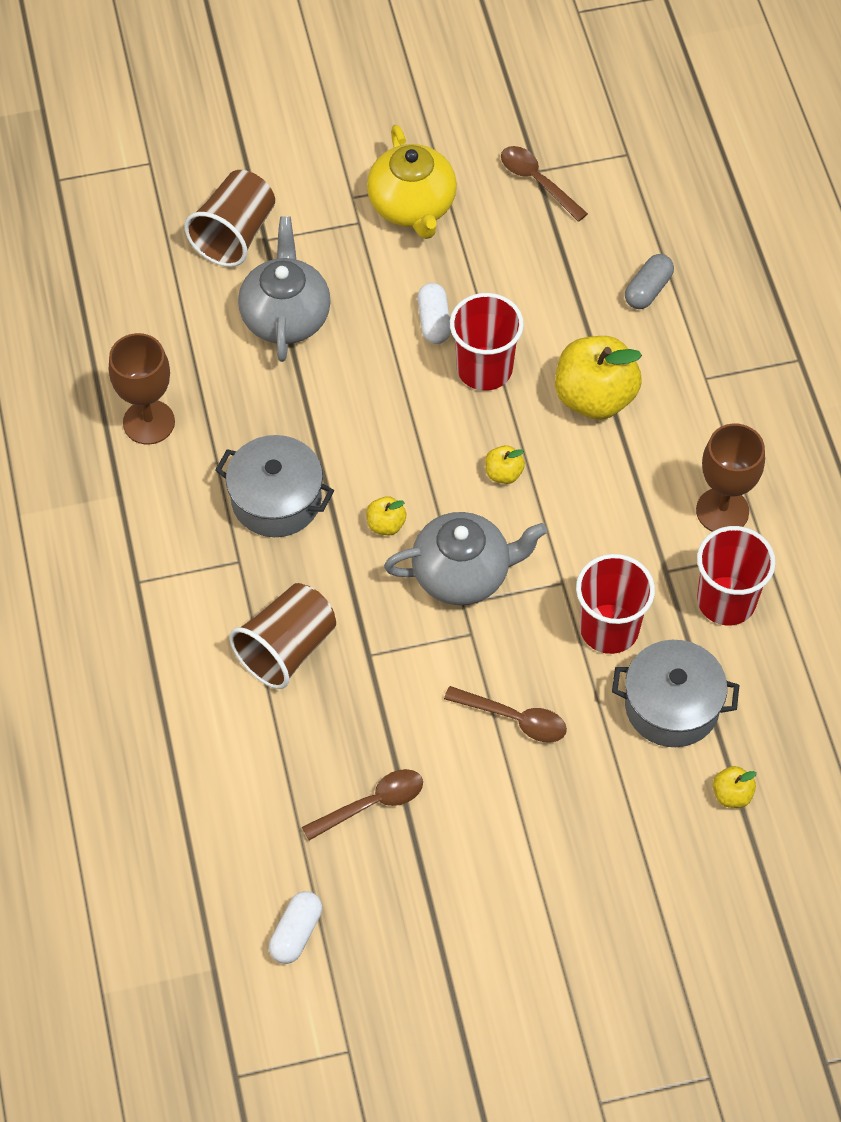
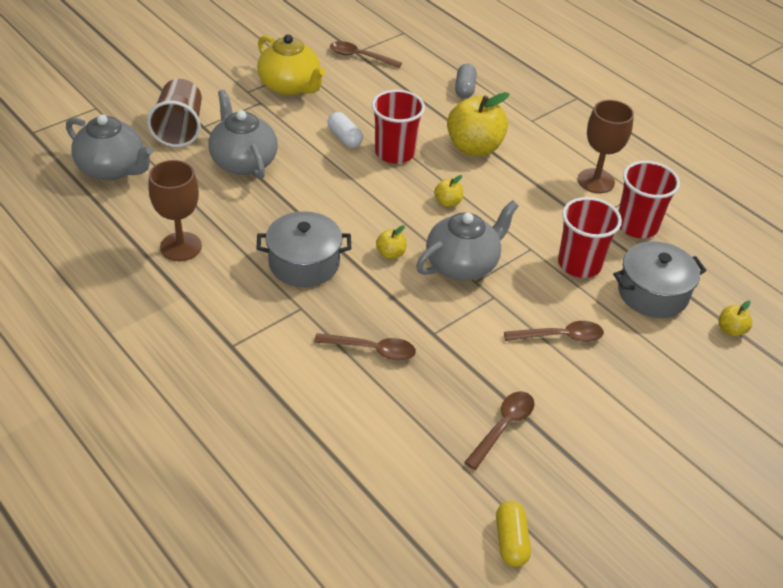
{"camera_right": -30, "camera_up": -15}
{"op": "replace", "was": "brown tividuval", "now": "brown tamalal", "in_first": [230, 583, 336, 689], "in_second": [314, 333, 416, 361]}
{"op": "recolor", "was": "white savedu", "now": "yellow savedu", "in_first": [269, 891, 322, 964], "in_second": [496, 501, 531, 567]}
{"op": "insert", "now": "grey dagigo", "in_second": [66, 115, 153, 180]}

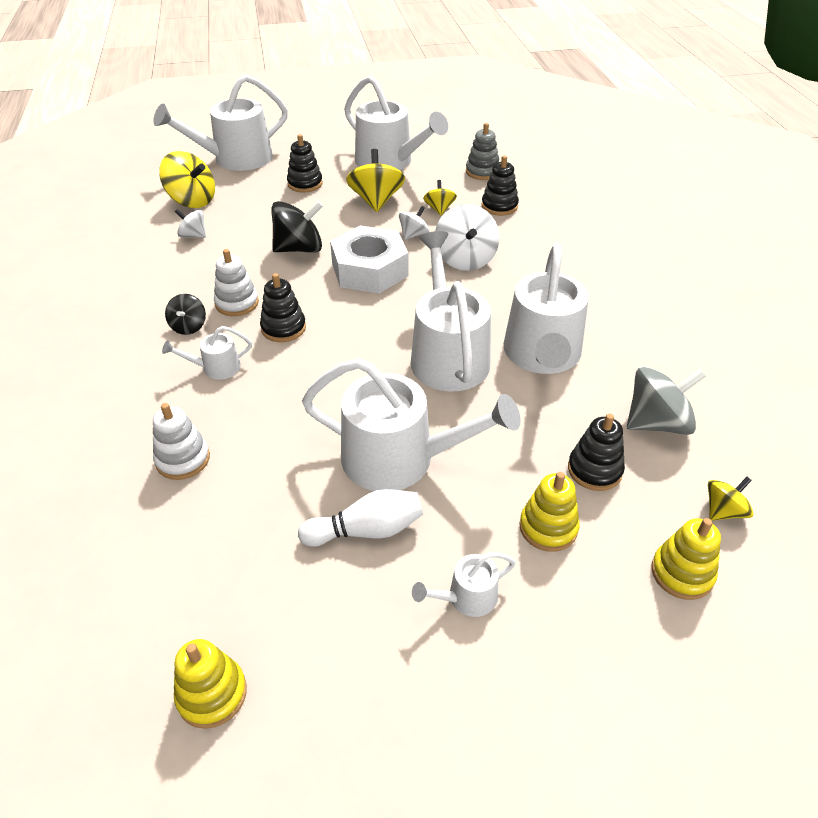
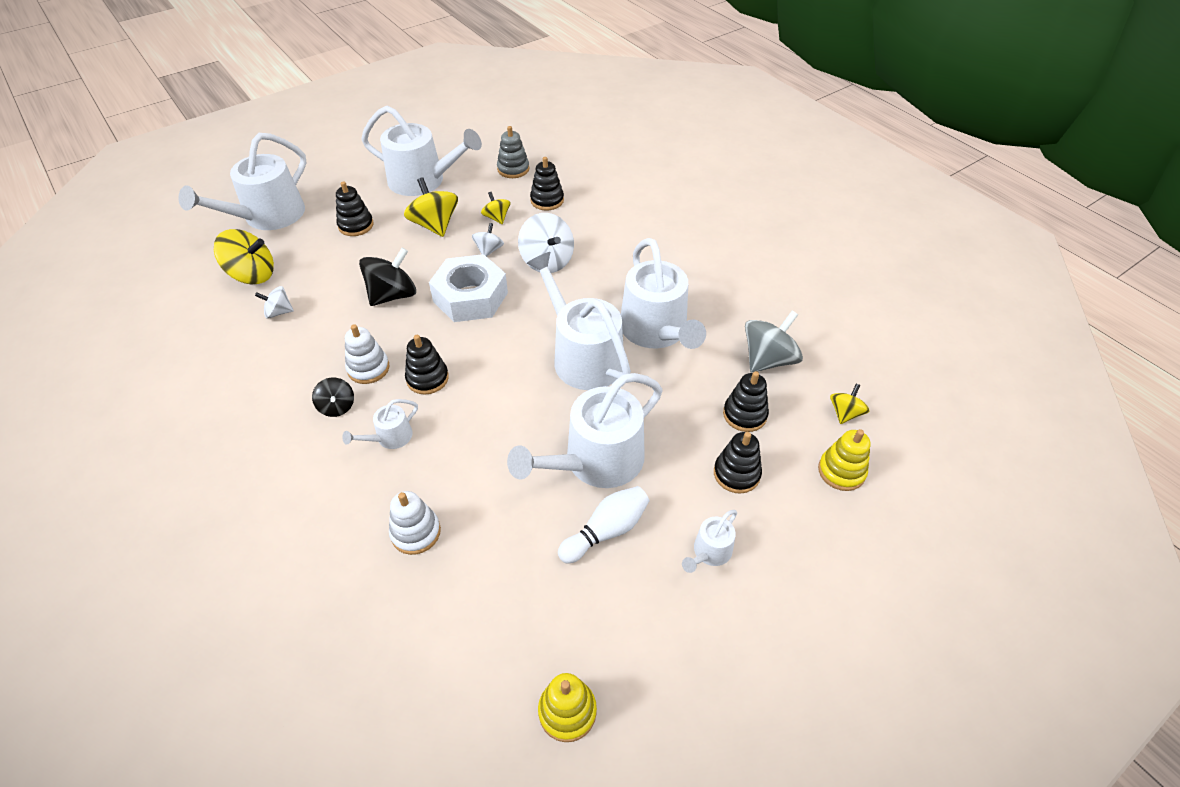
{"camera_right": -25, "camera_up": 5}
{"op": "rotate", "was": "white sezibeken", "in_first": [302, 358, 521, 491], "in_second": [507, 373, 663, 488], "clockwise": 150}
{"op": "recolor", "was": "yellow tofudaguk", "now": "black tofudaguk", "in_first": [519, 472, 580, 552], "in_second": [714, 432, 762, 494]}

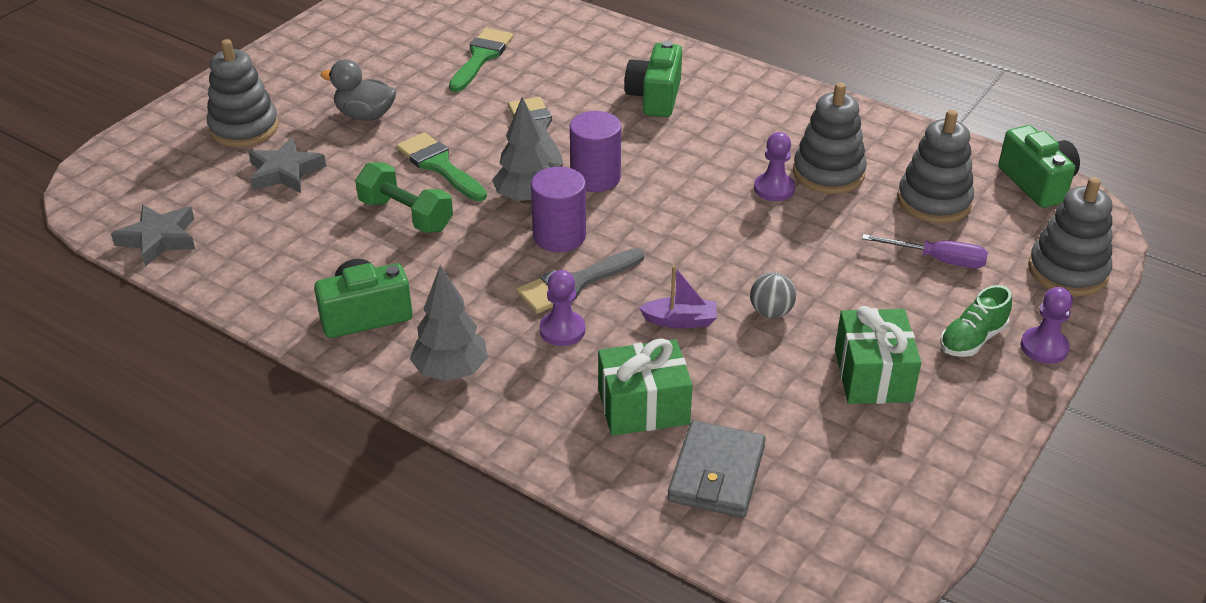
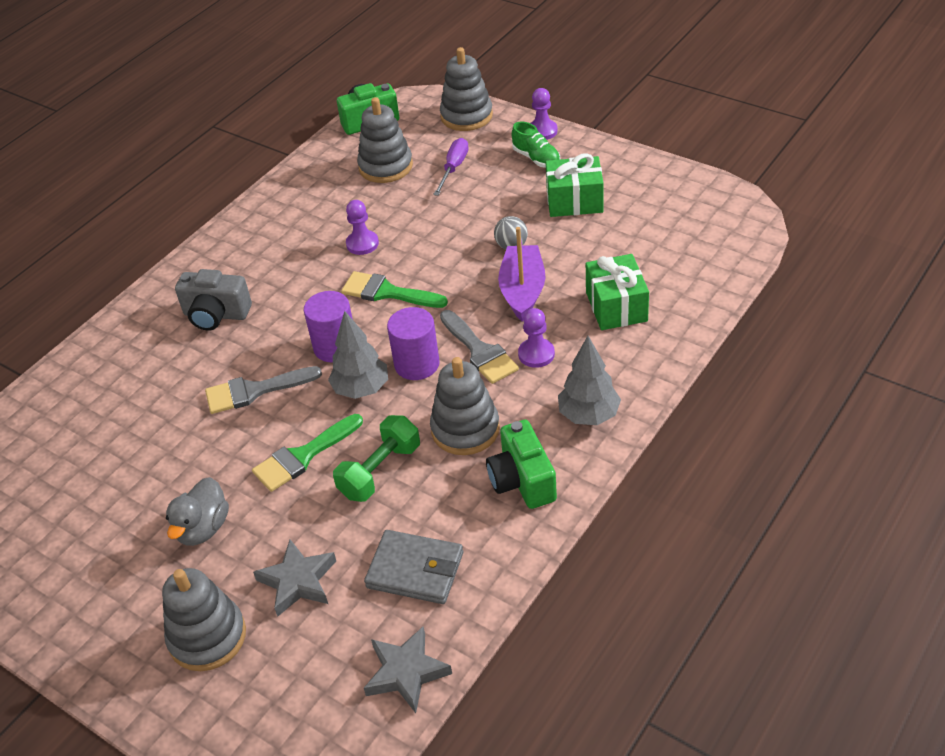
{"camera_right": -85, "camera_up": 5}
{"op": "move", "was": "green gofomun", "in_first": [449, 28, 514, 92], "in_second": [341, 271, 448, 308]}
{"op": "recolor", "was": "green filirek", "now": "grey filirek", "in_first": [625, 41, 682, 117], "in_second": [175, 269, 252, 331]}
{"op": "resize", "was": "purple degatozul", "in_first": [639, 265, 717, 328], "in_second": [498, 227, 545, 322], "ratio": 1.68}
{"op": "move", "was": "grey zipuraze", "in_first": [667, 420, 766, 518], "in_second": [364, 530, 463, 604]}
{"op": "move", "was": "grey tofudaguk", "in_first": [793, 82, 867, 194], "in_second": [430, 357, 500, 455]}

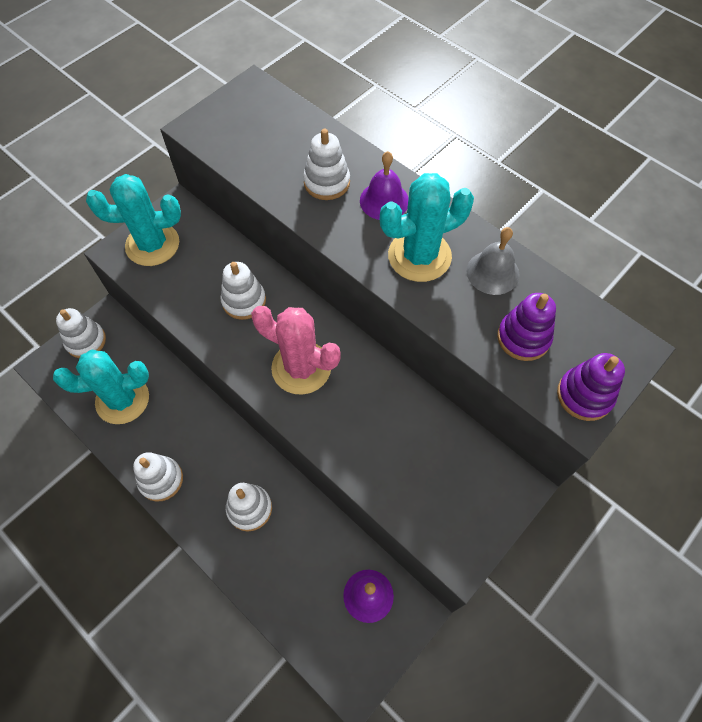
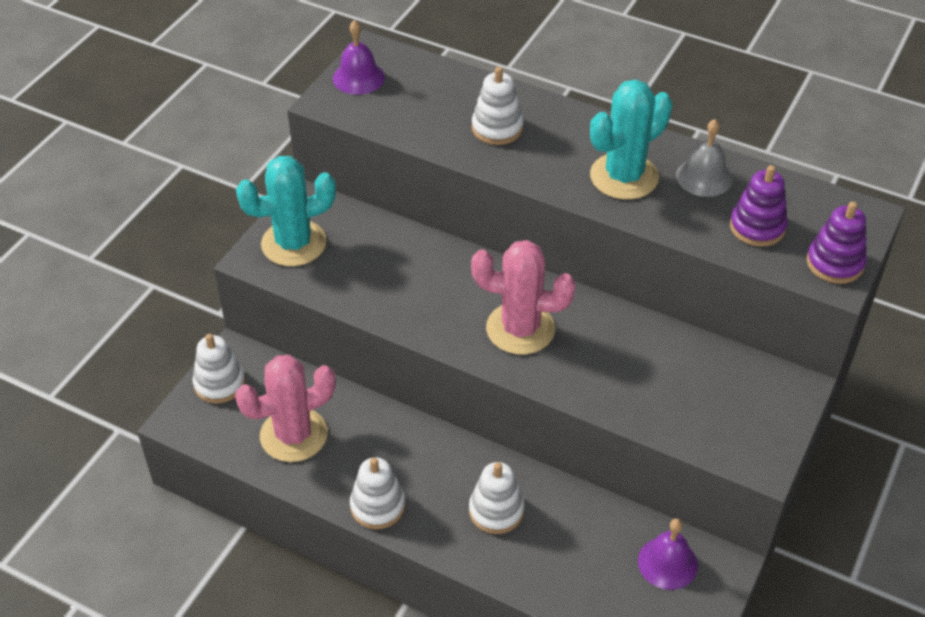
{"camera_right": -15, "camera_up": -15}
{"op": "recolor", "was": "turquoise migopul", "now": "pink migopul", "in_first": [53, 350, 149, 424], "in_second": [235, 355, 336, 462]}
{"op": "delete", "was": "white tofudaguk", "in_first": [220, 262, 266, 320]}
{"op": "move", "was": "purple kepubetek", "in_first": [360, 151, 409, 220], "in_second": [333, 20, 385, 95]}

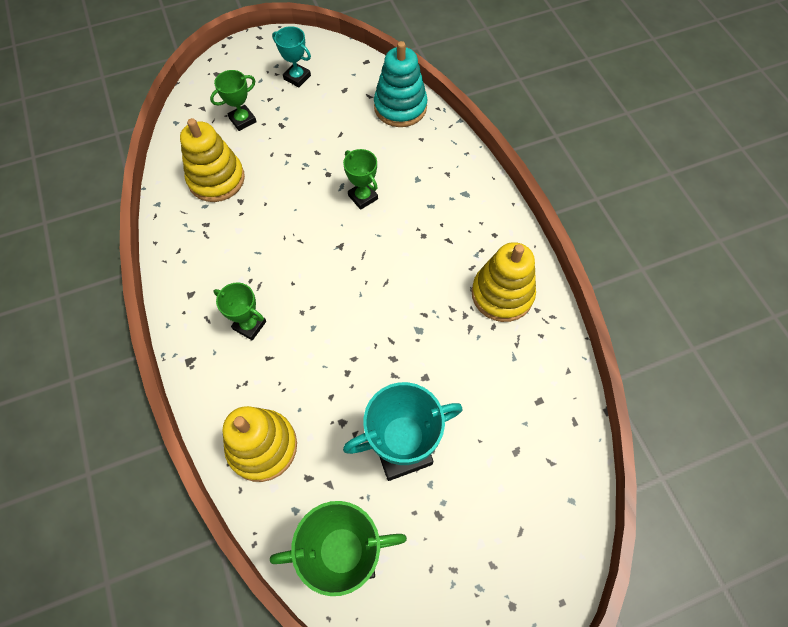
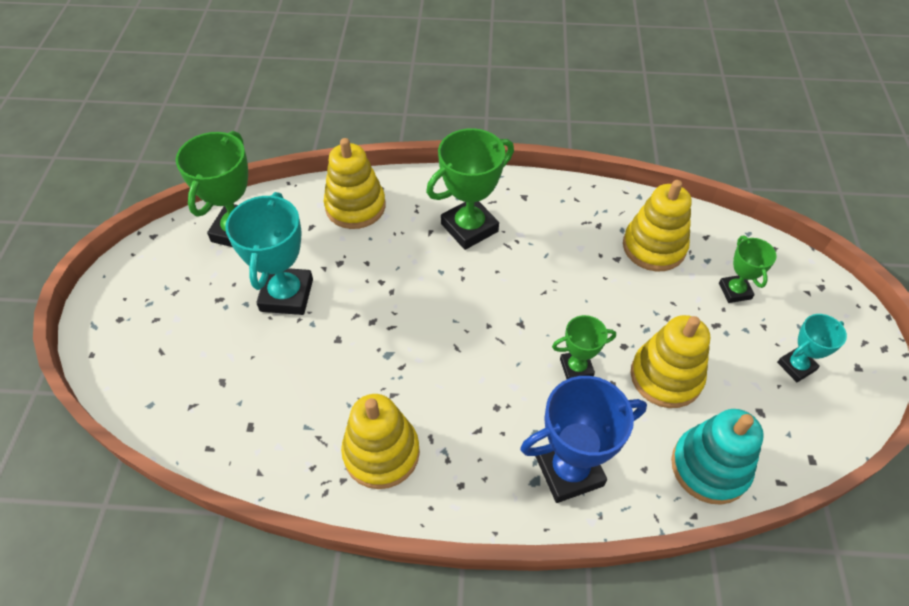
{"camera_right": 115, "camera_up": -10}
{"op": "resize", "was": "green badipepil", "in_first": [213, 283, 266, 340], "in_second": [426, 128, 514, 250], "ratio": 1.77}
{"op": "insert", "now": "blue badipepil", "in_second": [520, 376, 647, 503]}
{"op": "insert", "now": "yellow tofudaguk", "in_second": [631, 315, 710, 408]}

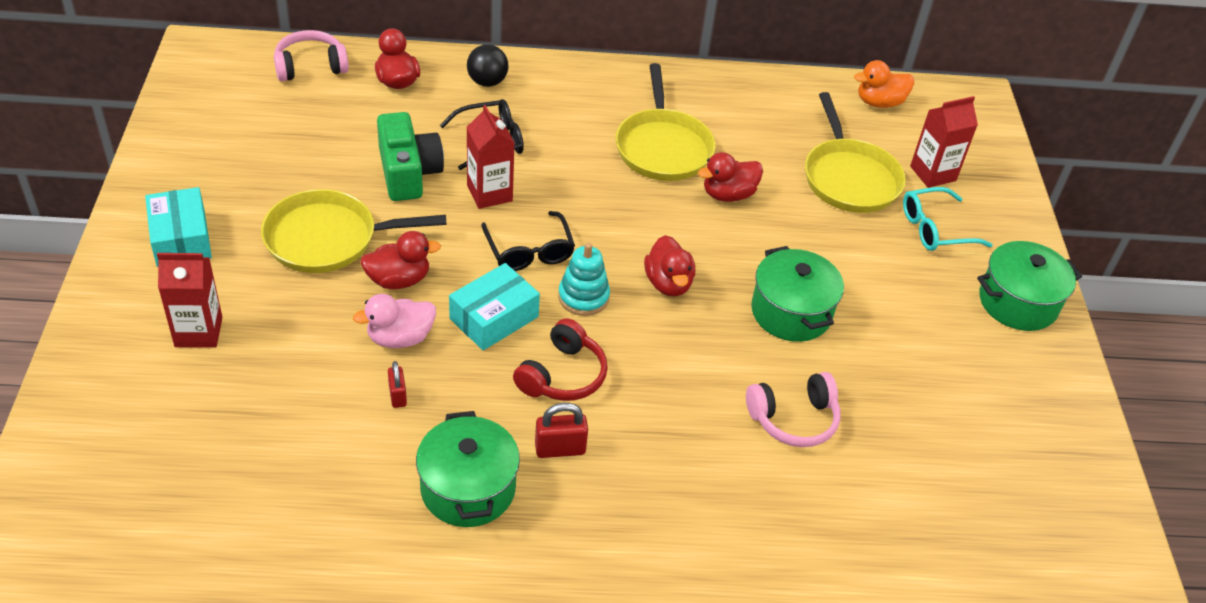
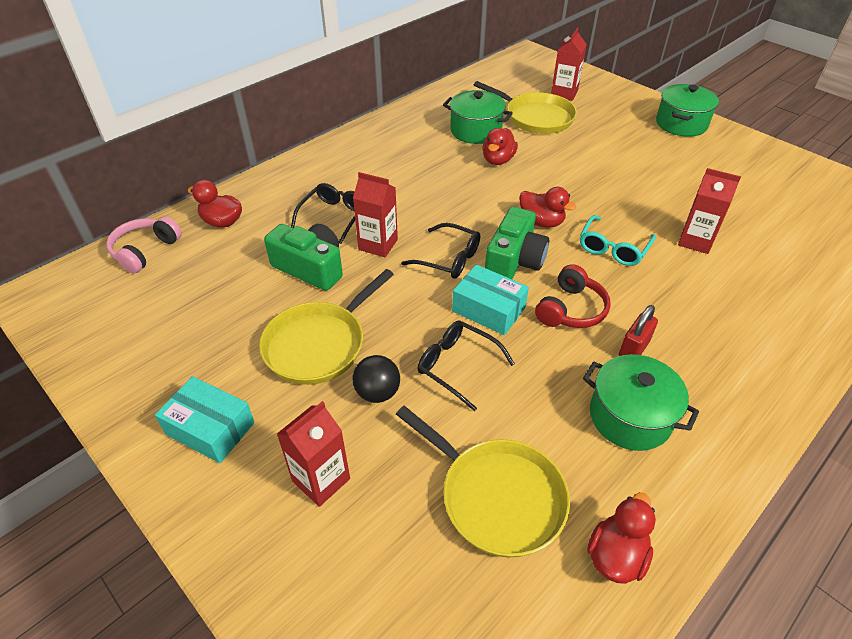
{"camera_right": -40, "camera_up": 0}
{"op": "replace", "was": "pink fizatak", "now": "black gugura", "in_first": [353, 294, 436, 348], "in_second": [418, 321, 515, 411]}
{"op": "move", "was": "red fizatak", "in_first": [360, 231, 441, 289], "in_second": [587, 492, 656, 584]}
{"op": "delete", "was": "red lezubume", "in_first": [388, 361, 407, 408]}
{"op": "rotate", "was": "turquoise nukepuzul", "in_first": [449, 263, 540, 350], "in_second": [452, 264, 529, 335], "clockwise": -60}
{"op": "move", "was": "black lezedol", "in_first": [467, 44, 508, 87], "in_second": [352, 355, 400, 403]}
{"op": "rotate", "was": "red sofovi", "in_first": [513, 318, 608, 401], "in_second": [535, 264, 610, 328], "clockwise": 45}
{"op": "replace", "was": "turquoise tofudaguk", "now": "green filirek", "in_first": [558, 242, 610, 316], "in_second": [485, 207, 549, 279]}
{"op": "move", "was": "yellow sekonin", "in_first": [616, 63, 716, 181], "in_second": [396, 406, 570, 558]}
{"op": "replace", "was": "pink sofovi", "now": "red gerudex", "in_first": [746, 372, 841, 447], "in_second": [678, 168, 741, 254]}
{"op": "move", "was": "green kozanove", "in_first": [751, 246, 844, 342], "in_second": [443, 90, 513, 144]}
{"op": "delete", "was": "orange fizatak", "in_first": [854, 60, 914, 108]}
{"op": "move", "was": "turquoise gugura", "in_first": [903, 187, 992, 251], "in_second": [580, 215, 656, 266]}

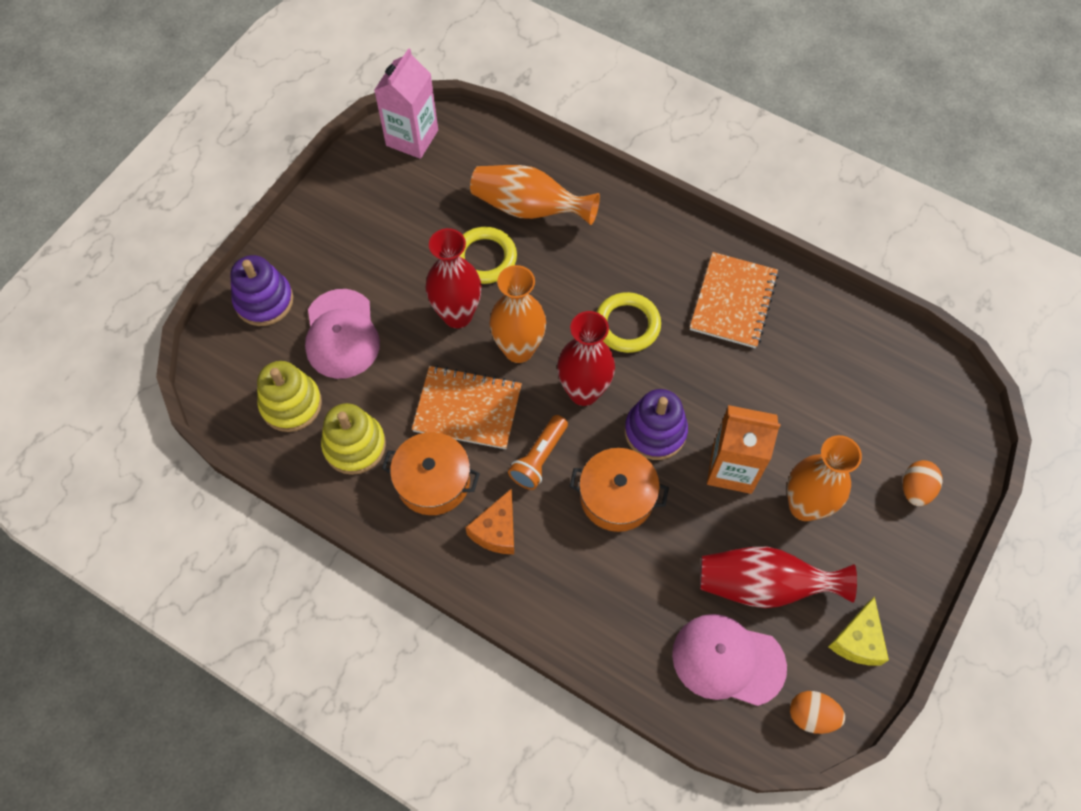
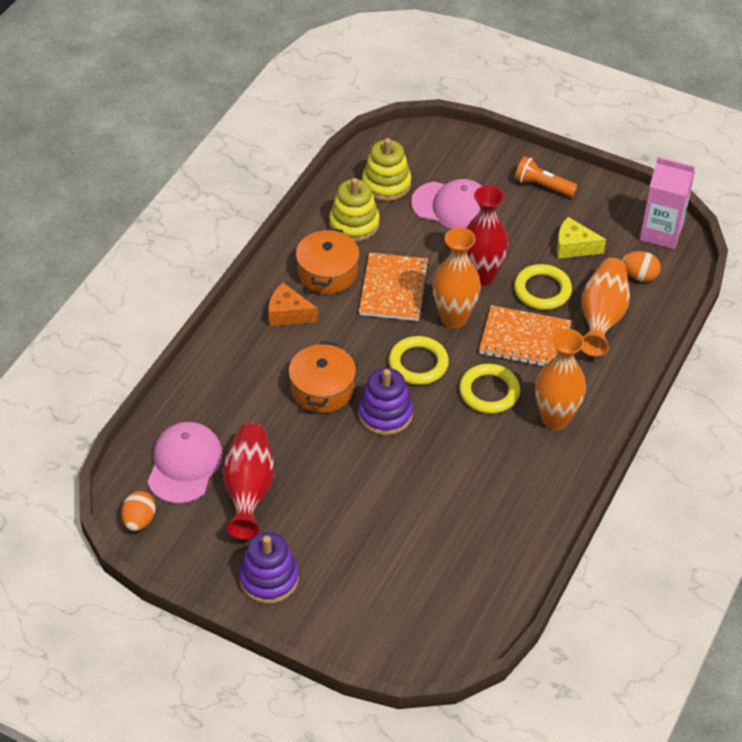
{"camera_right": 85, "camera_up": -15}
{"op": "move", "was": "purple tofudaguk", "in_first": [230, 255, 293, 326], "in_second": [239, 532, 299, 604]}
{"op": "rotate", "was": "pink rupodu", "in_first": [305, 289, 380, 379], "in_second": [411, 179, 482, 229], "clockwise": -150}
{"op": "move", "was": "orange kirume", "in_first": [508, 415, 568, 490], "in_second": [515, 156, 578, 197]}
{"op": "replace", "was": "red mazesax", "now": "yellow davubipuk", "in_first": [557, 311, 615, 406], "in_second": [389, 336, 449, 385]}
{"op": "move", "was": "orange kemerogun", "in_first": [690, 252, 779, 348], "in_second": [479, 305, 571, 366]}
{"op": "delete", "was": "orange gerudex", "in_first": [707, 405, 780, 494]}
{"op": "move", "was": "orange mazesax", "in_first": [787, 435, 862, 521], "in_second": [535, 329, 586, 430]}
{"op": "move", "was": "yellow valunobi", "in_first": [828, 597, 889, 666], "in_second": [557, 217, 606, 259]}
{"op": "move", "was": "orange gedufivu", "in_first": [903, 460, 942, 506], "in_second": [622, 251, 661, 282]}

